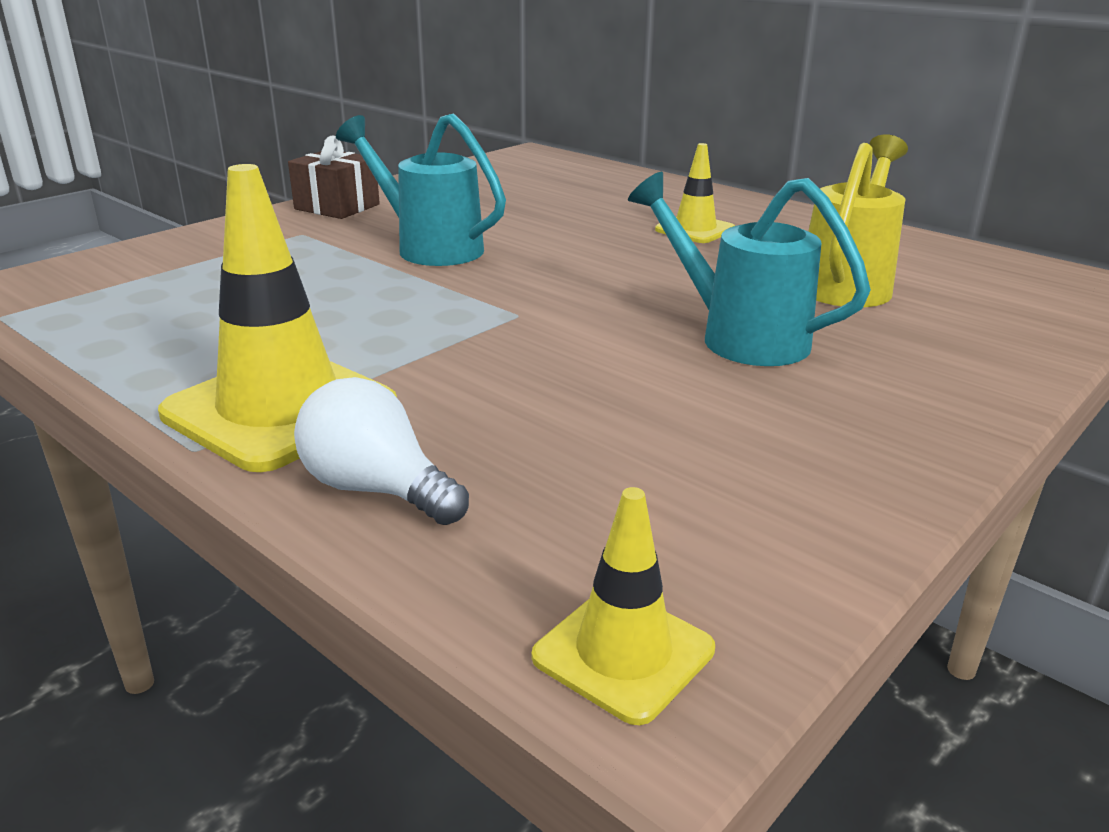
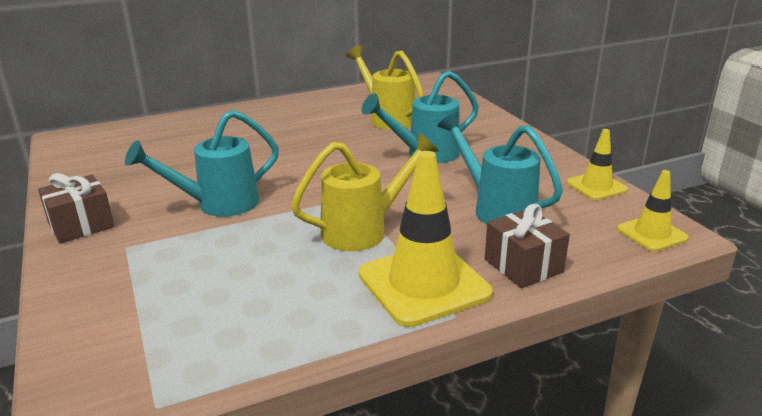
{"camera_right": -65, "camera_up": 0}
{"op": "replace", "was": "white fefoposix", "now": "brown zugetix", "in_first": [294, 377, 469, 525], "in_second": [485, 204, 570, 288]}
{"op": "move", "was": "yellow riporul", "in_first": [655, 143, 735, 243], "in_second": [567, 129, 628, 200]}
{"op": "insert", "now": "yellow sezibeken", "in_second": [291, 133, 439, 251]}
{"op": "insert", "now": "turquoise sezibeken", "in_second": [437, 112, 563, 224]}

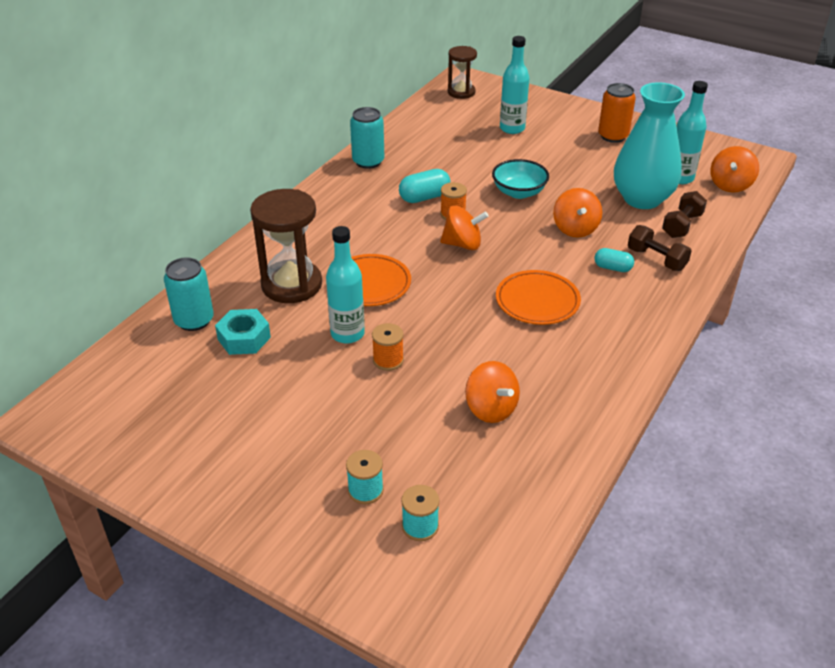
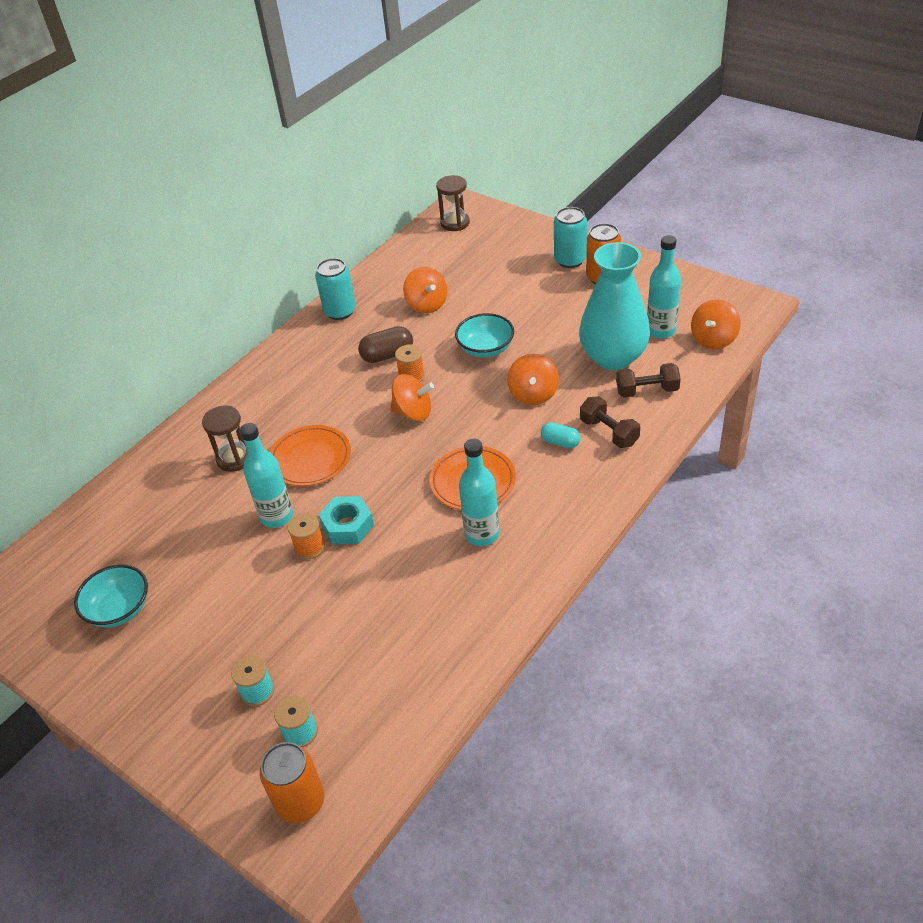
{"camera_right": 10, "camera_up": 5}
{"op": "move", "was": "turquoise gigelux", "in_first": [164, 257, 214, 331], "in_second": [554, 207, 587, 268]}
{"op": "move", "was": "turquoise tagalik", "in_first": [215, 309, 271, 355], "in_second": [319, 496, 374, 545]}
{"op": "resize", "was": "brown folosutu", "in_first": [250, 189, 322, 303], "in_second": [202, 405, 247, 472], "ratio": 0.61}
{"op": "recolor", "was": "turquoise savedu", "now": "brown savedu", "in_first": [399, 169, 451, 203], "in_second": [358, 326, 413, 363]}
{"op": "move", "was": "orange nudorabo", "in_first": [465, 361, 520, 423], "in_second": [403, 267, 447, 313]}
{"op": "move", "was": "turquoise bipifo", "in_first": [500, 36, 529, 134], "in_second": [459, 438, 499, 546]}
{"op": "rotate", "was": "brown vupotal", "in_first": [662, 191, 707, 238], "in_second": [616, 363, 681, 397], "clockwise": 45}
{"op": "insert", "now": "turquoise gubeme", "in_second": [74, 565, 148, 627]}
{"op": "insert", "now": "orange gigelux", "in_second": [260, 742, 324, 823]}

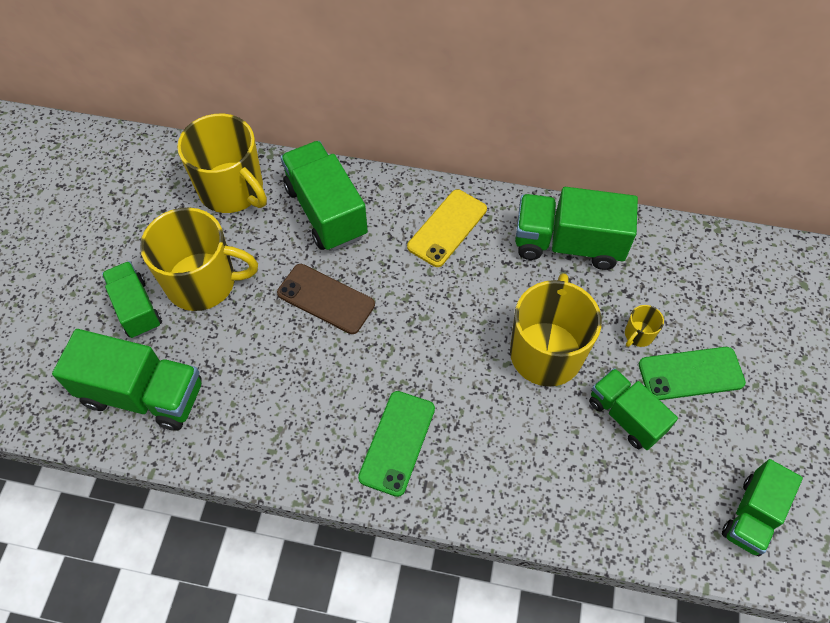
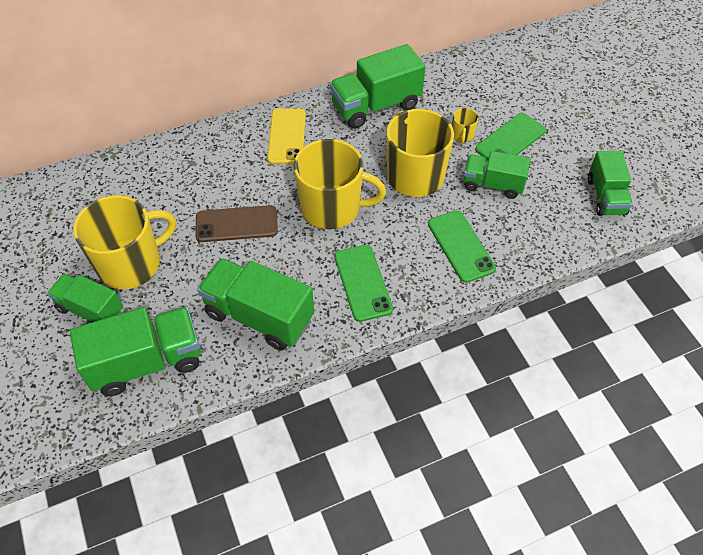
{"camera_right": -35, "camera_up": -5}
{"op": "move", "was": "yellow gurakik", "in_first": [177, 114, 267, 213], "in_second": [294, 139, 386, 229]}
{"op": "move", "was": "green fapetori", "in_first": [280, 141, 368, 251], "in_second": [197, 258, 314, 350]}
{"op": "insert", "now": "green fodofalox", "in_second": [428, 210, 496, 283]}

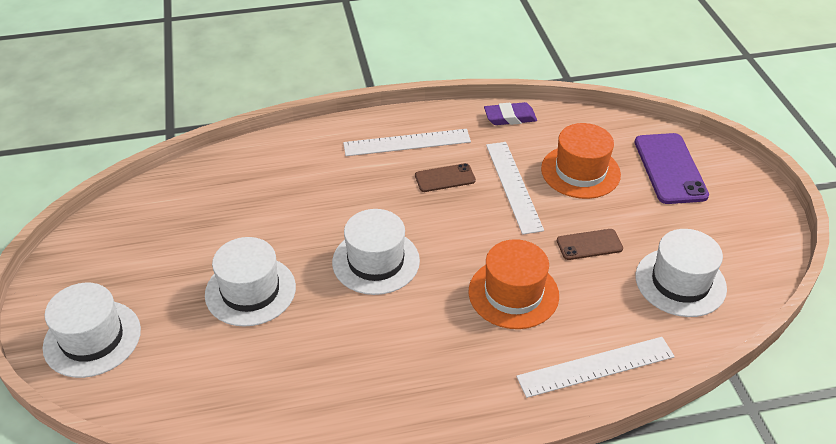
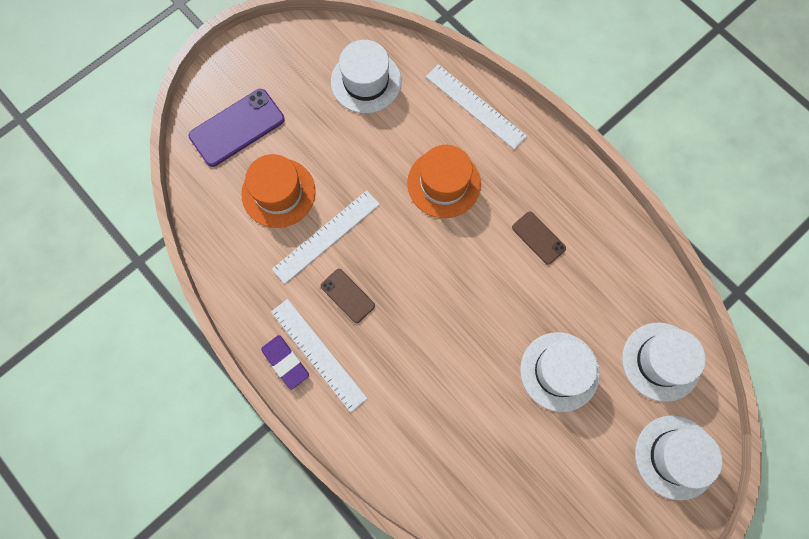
{"camera_right": -120, "camera_up": 30}
{"op": "move", "was": "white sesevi", "in_first": [332, 209, 420, 295], "in_second": [622, 323, 706, 402]}
{"op": "move", "was": "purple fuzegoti", "in_first": [484, 102, 537, 125], "in_second": [261, 335, 309, 390]}
{"op": "move", "was": "brown fodofalox", "in_first": [557, 229, 623, 260], "in_second": [512, 211, 566, 265]}

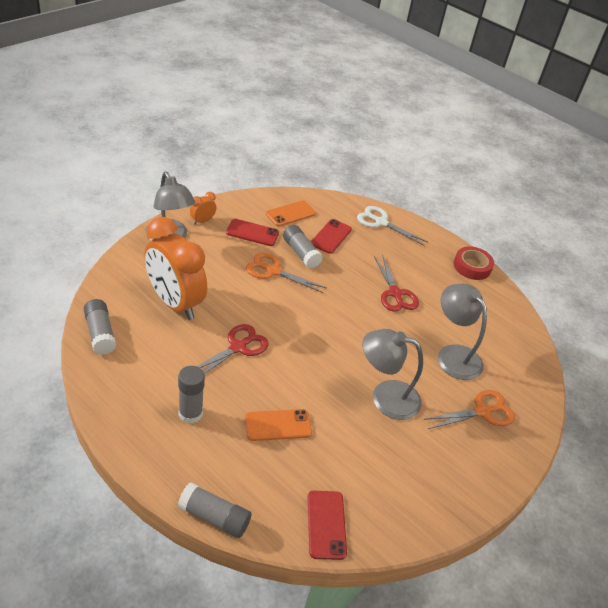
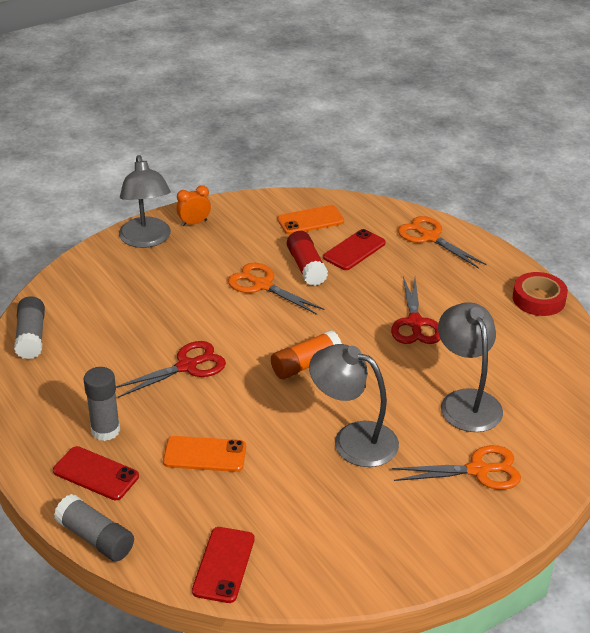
{"camera_right": 20, "camera_up": -5}
{"op": "delete", "was": "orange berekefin", "in_first": [144, 217, 207, 320]}
{"op": "move", "was": "red fodofalox", "in_first": [226, 219, 279, 246], "in_second": [53, 446, 139, 500]}
{"op": "recolor", "was": "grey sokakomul", "now": "red sokakomul", "in_first": [283, 225, 323, 269], "in_second": [287, 231, 328, 286]}
{"op": "recolor", "was": "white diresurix", "now": "orange diresurix", "in_first": [357, 206, 428, 245], "in_second": [398, 216, 487, 269]}
{"op": "insert", "now": "orange sokakomul", "in_second": [271, 330, 342, 379]}

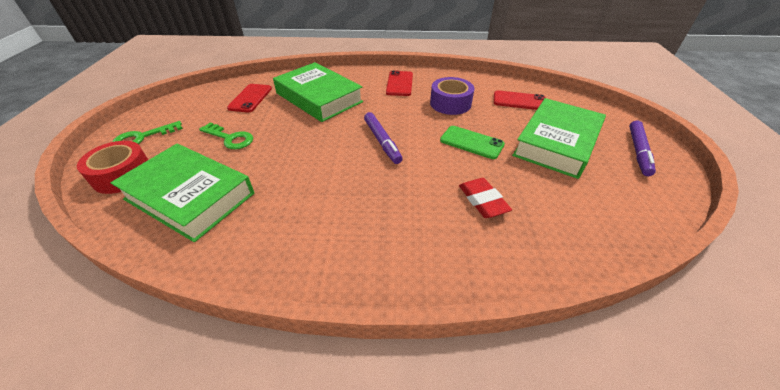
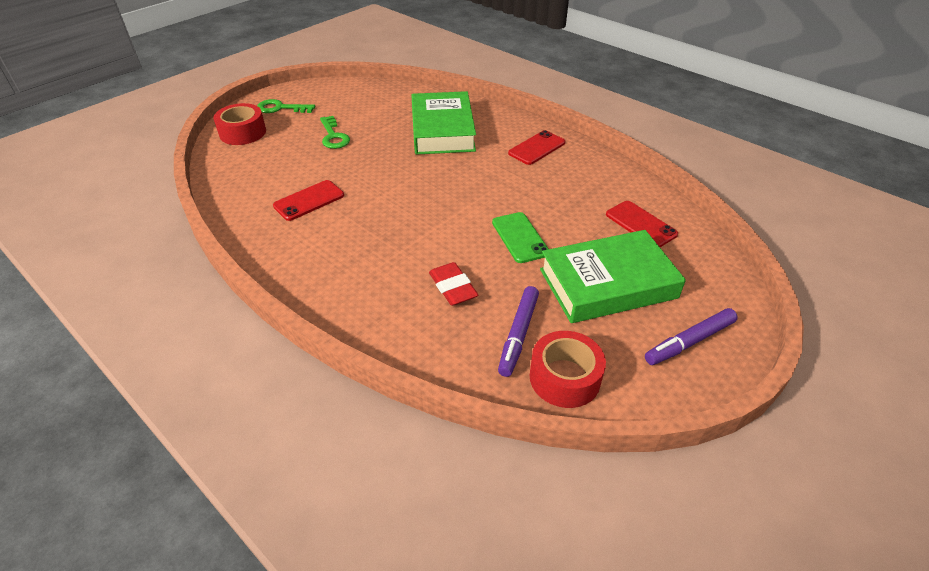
{"camera_right": 40, "camera_up": 0}
{"op": "delete", "was": "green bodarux", "in_first": [111, 144, 254, 242]}
{"op": "move", "was": "red fodofalox", "in_first": [227, 84, 272, 112], "in_second": [273, 180, 344, 221]}
{"op": "move", "was": "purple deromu", "in_first": [364, 112, 403, 164], "in_second": [498, 286, 539, 377]}
{"op": "delete", "was": "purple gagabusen", "in_first": [430, 77, 474, 115]}
{"op": "rotate", "was": "red fuzegoti", "in_first": [459, 178, 512, 218], "in_second": [429, 262, 478, 306], "clockwise": -45}
{"op": "insert", "now": "red gagabusen", "in_second": [530, 331, 606, 408]}

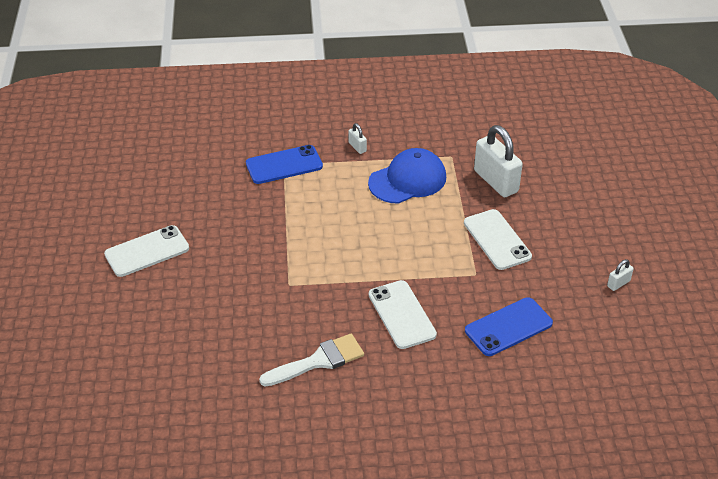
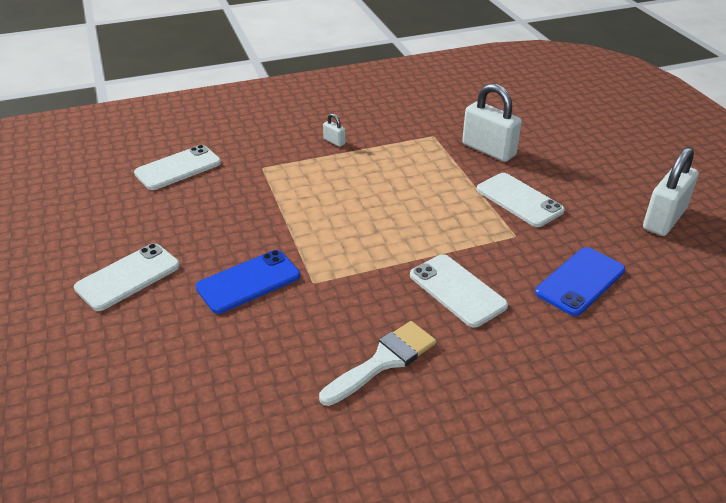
{"camera_right": -15, "camera_up": -5}
{"op": "move", "was": "blue fodofalox", "in_first": [246, 145, 323, 184], "in_second": [196, 250, 300, 314]}
{"op": "delete", "was": "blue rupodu", "in_first": [368, 148, 446, 204]}
{"op": "resize", "was": "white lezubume", "in_first": [607, 259, 634, 291], "in_second": [643, 147, 699, 236], "ratio": 2.25}
{"op": "insert", "now": "white fodofalox", "in_second": [134, 145, 221, 190]}

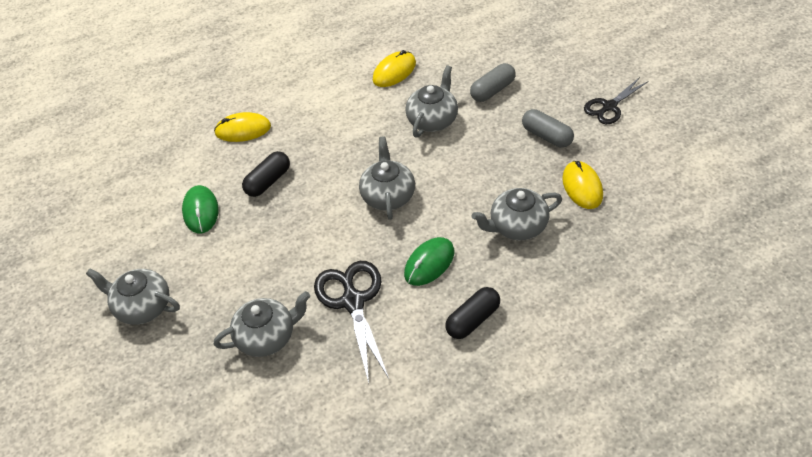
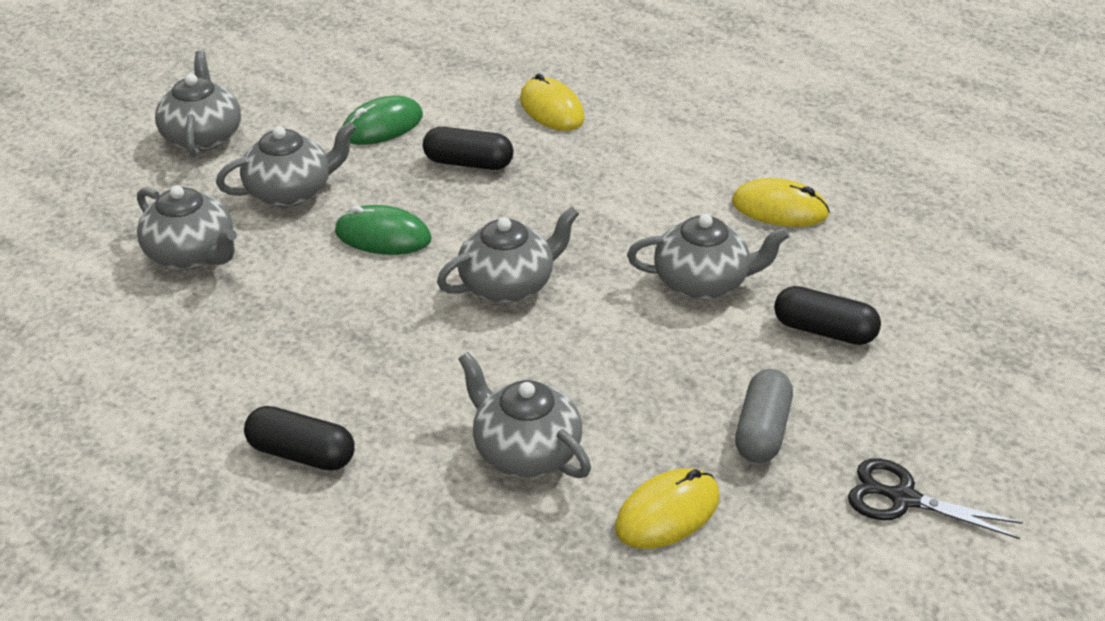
{"camera_right": 60, "camera_up": -10}
{"op": "delete", "was": "black diresurix", "in_first": [314, 261, 389, 383]}
{"op": "move", "was": "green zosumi", "in_first": [404, 237, 454, 286], "in_second": [335, 205, 432, 255]}
{"op": "recolor", "was": "grey savedu", "now": "black savedu", "in_first": [470, 63, 516, 102], "in_second": [774, 286, 881, 345]}
{"op": "insert", "now": "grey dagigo", "in_second": [216, 121, 356, 207]}

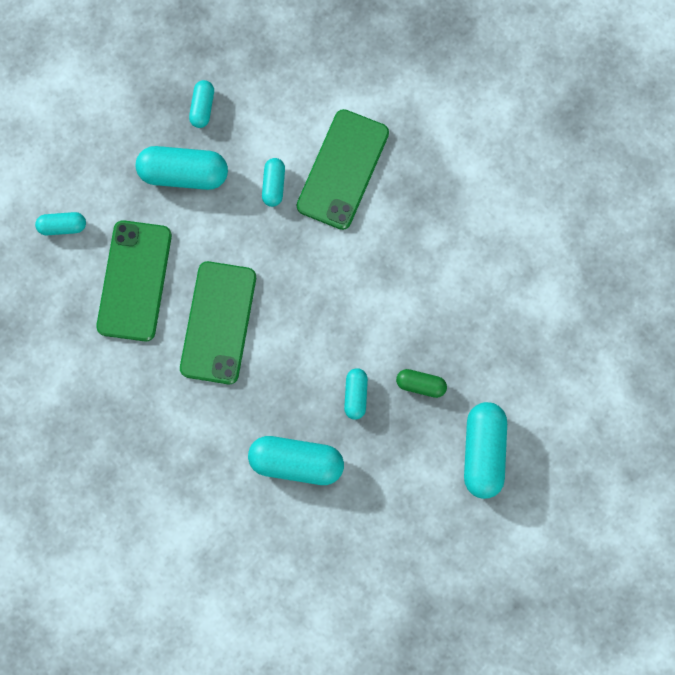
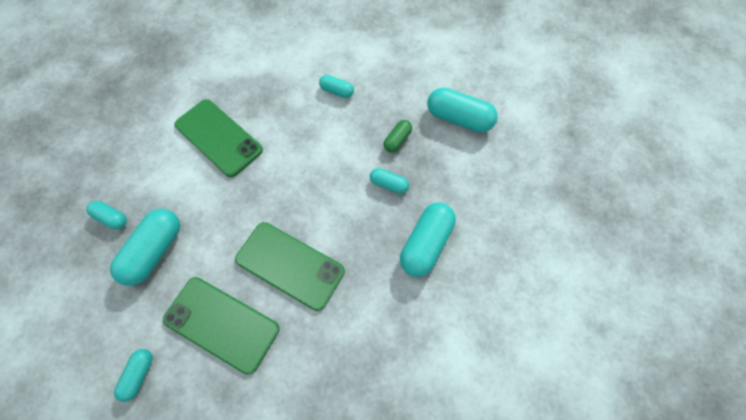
{"camera_right": -70, "camera_up": -10}
{"op": "move", "was": "turquoise savedu", "in_first": [262, 158, 285, 207], "in_second": [319, 75, 354, 98]}

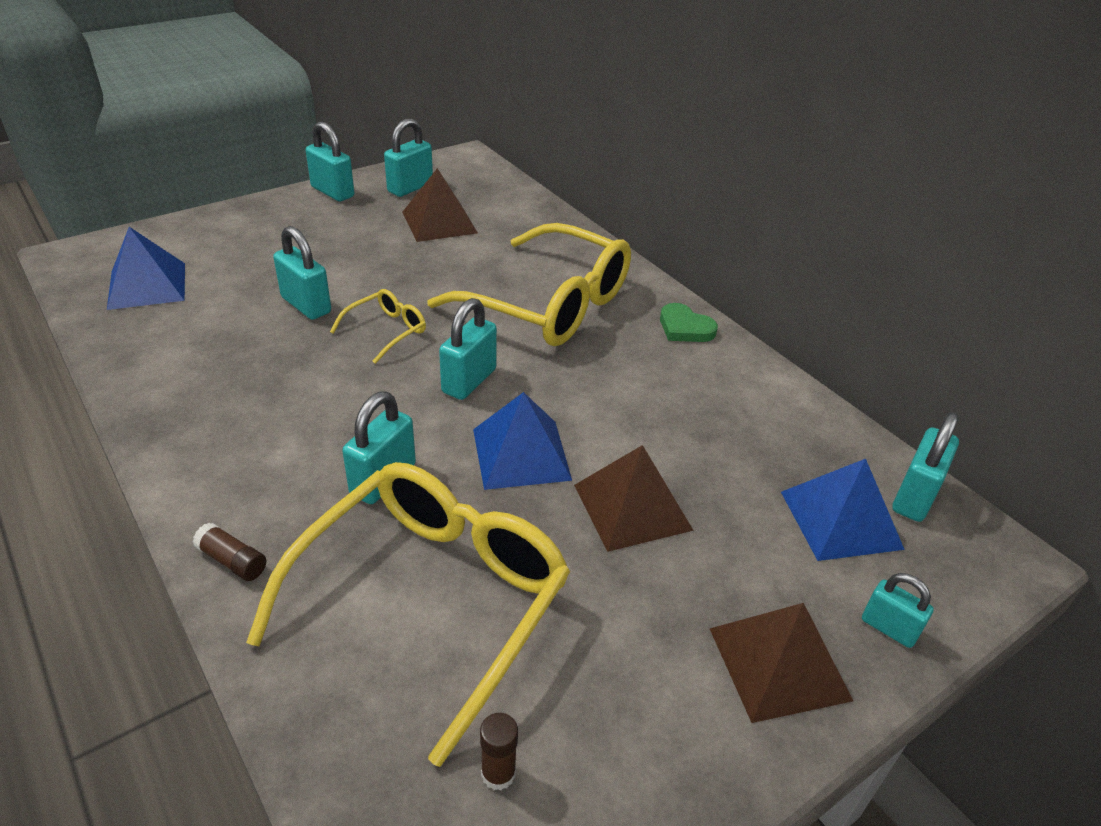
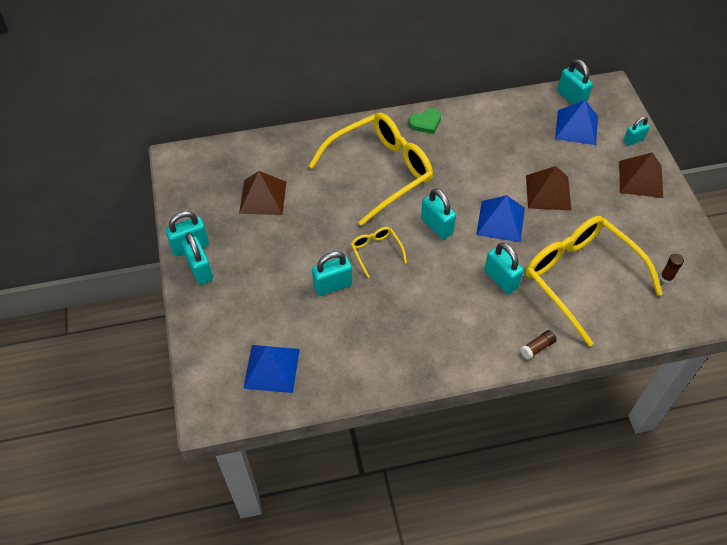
{"camera_right": -65, "camera_up": 15}
{"op": "move", "was": "turquoise lezubume", "in_first": [384, 118, 433, 197], "in_second": [182, 232, 213, 285]}

